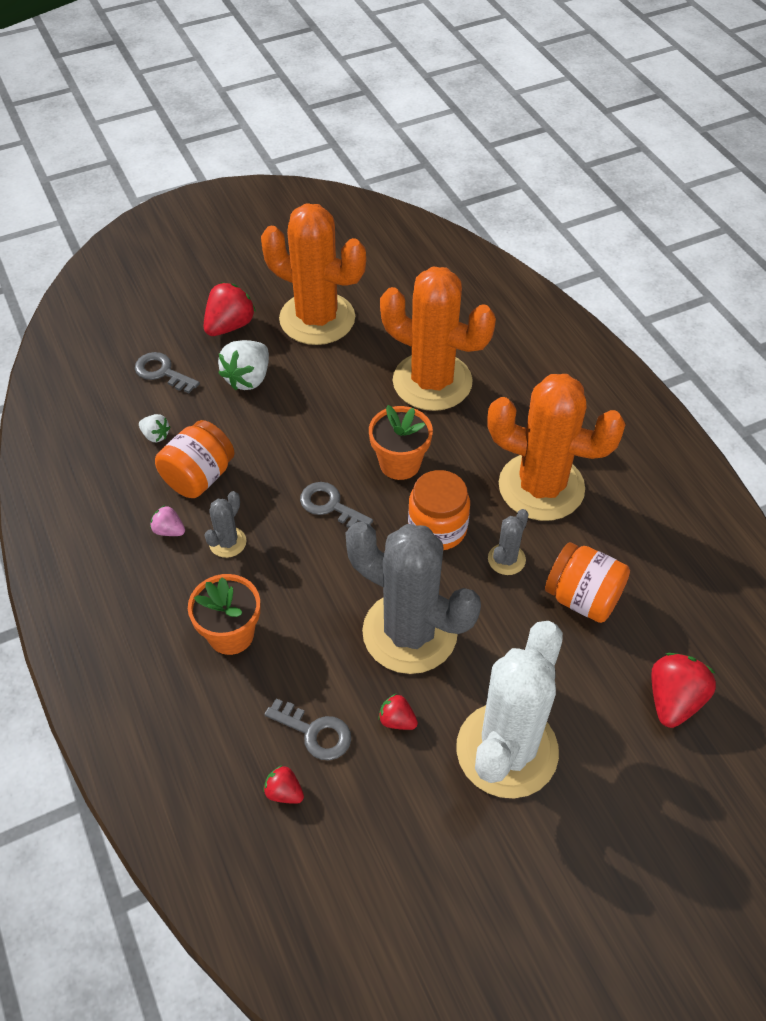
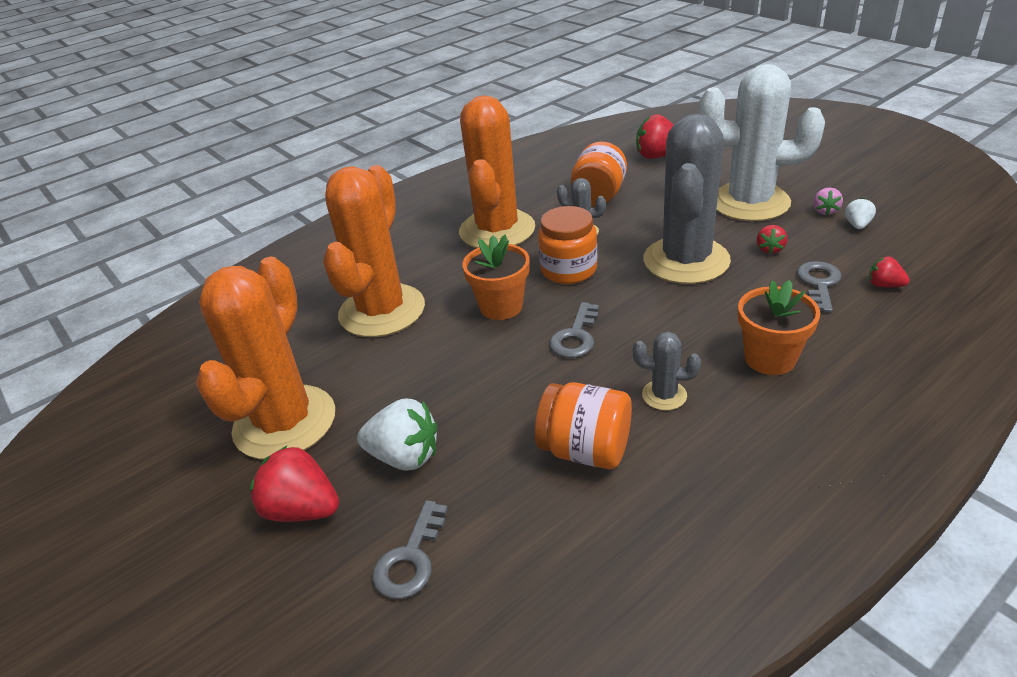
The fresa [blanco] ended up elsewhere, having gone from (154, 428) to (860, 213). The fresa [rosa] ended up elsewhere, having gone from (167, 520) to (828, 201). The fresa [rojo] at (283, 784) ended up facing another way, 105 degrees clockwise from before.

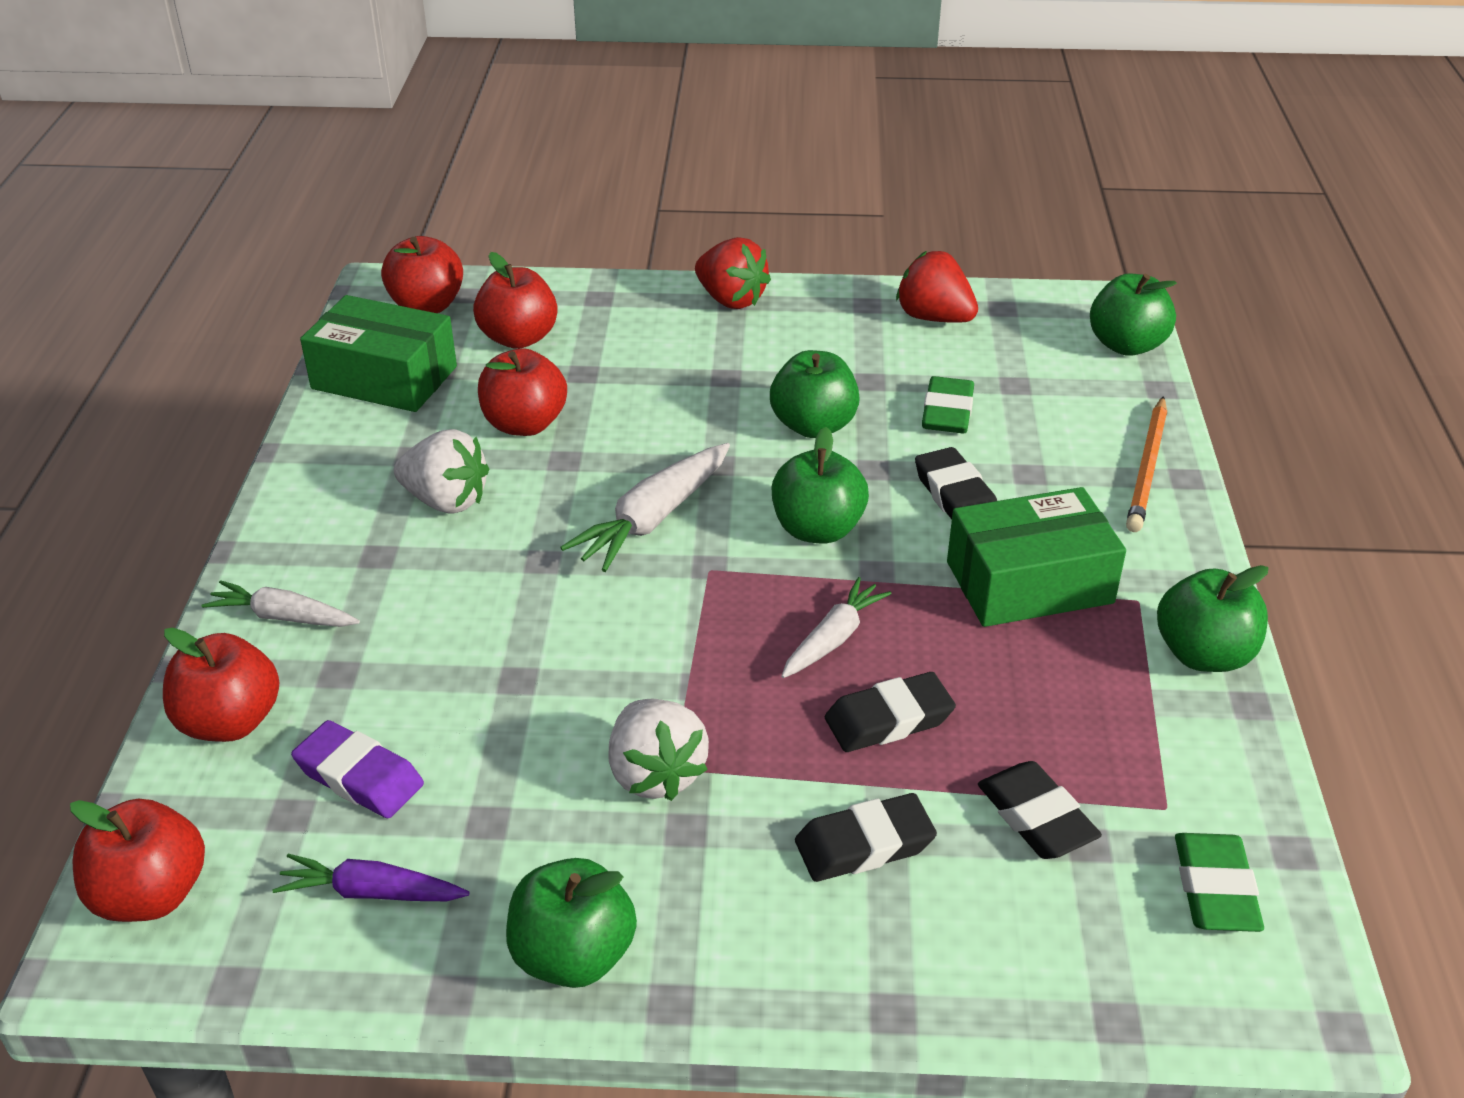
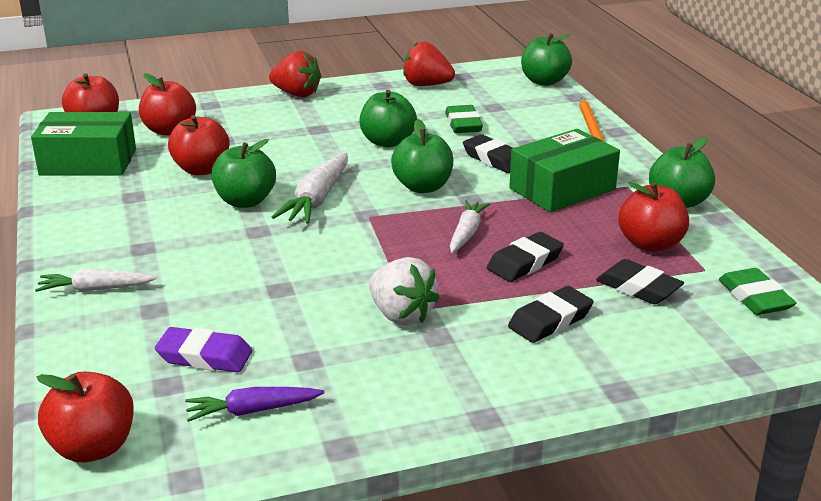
The second view lost the fresa [blanco] at (441, 471). The manzana [rojo] ended up elsewhere, having gone from (221, 684) to (653, 217). The manzana [verde] ended up elsewhere, having gone from (571, 923) to (243, 173).

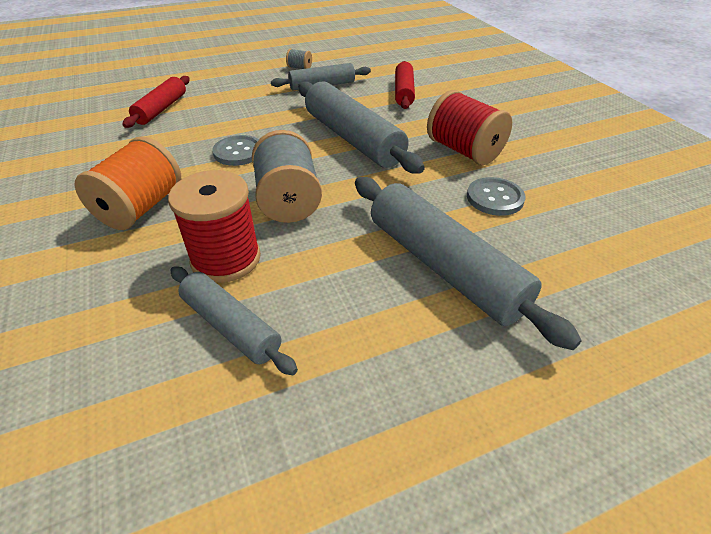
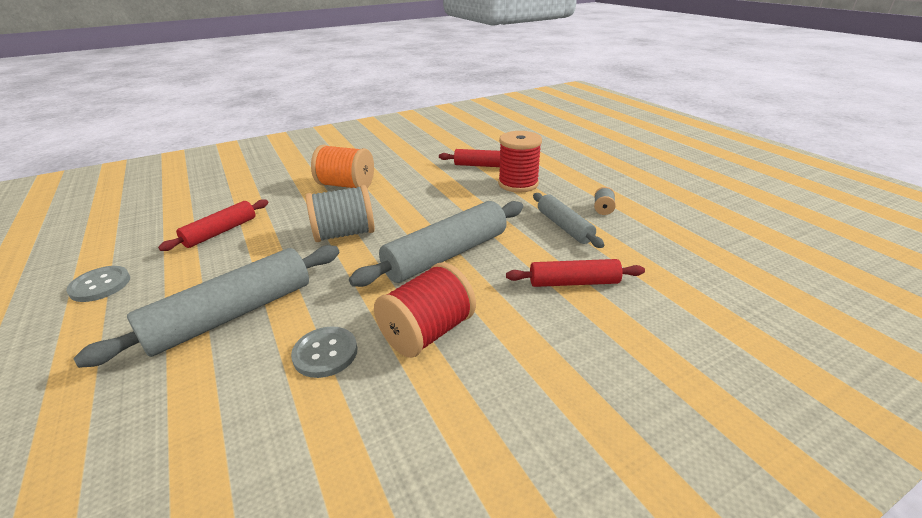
The botón [gris] ended up elsewhere, having gone from (235, 150) to (98, 284). The carrete [rojo] ended up elsewhere, having gone from (214, 226) to (520, 162). What was the rodillo [gris] at (234, 320) turned into the rodillo [rojo] at (213, 225).

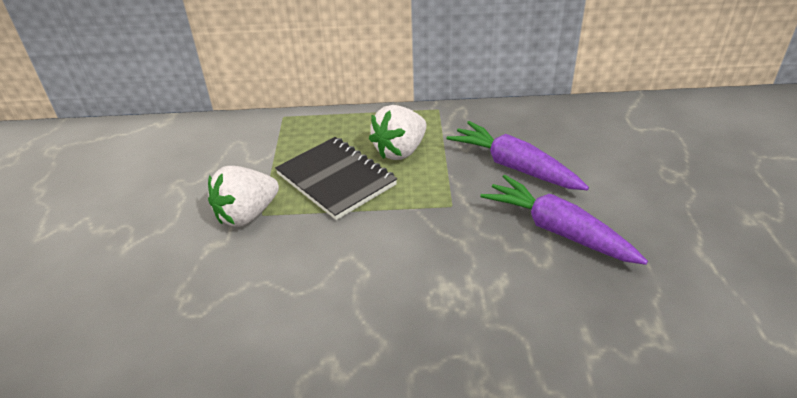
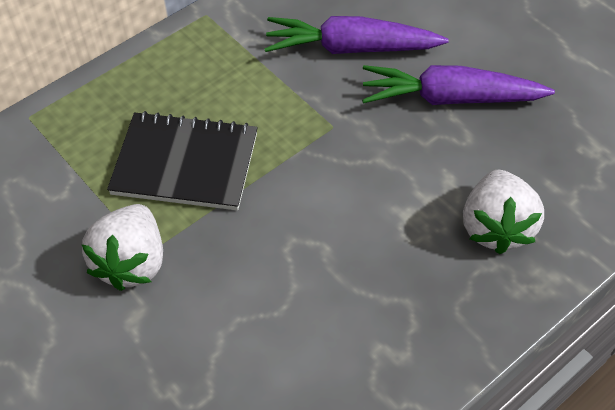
The fresa [blanco] ended up elsewhere, having gone from (398, 132) to (503, 212).

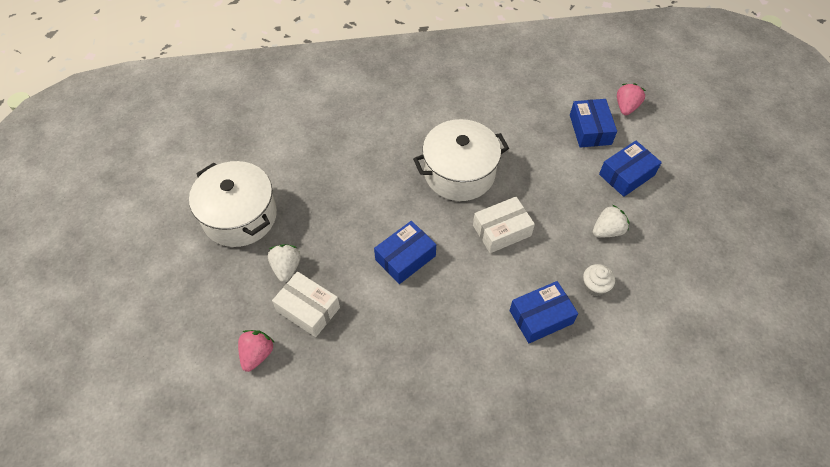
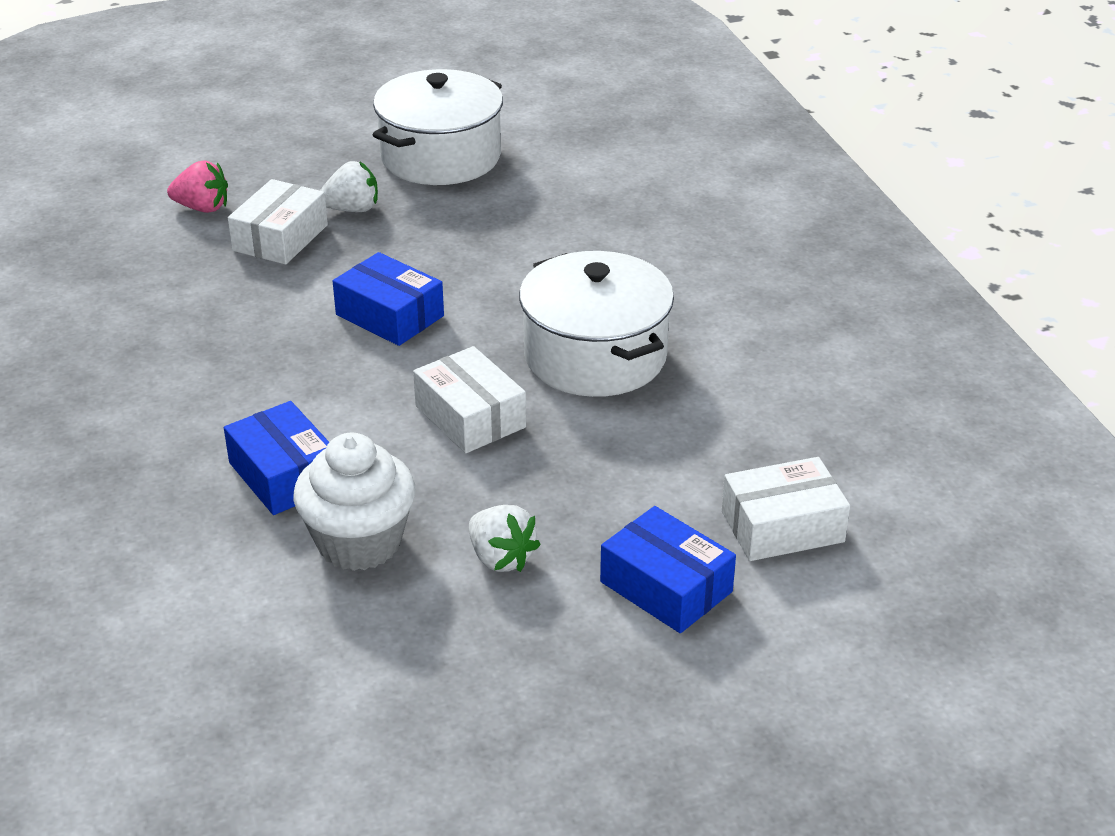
The second view lost the fresa [rosa] at (631, 99). What was the caja [azul] at (593, 123) turned into the caja [blanco] at (786, 509). The size of the magdalena [blanco] at (599, 280) changed by a factor of 1.86.

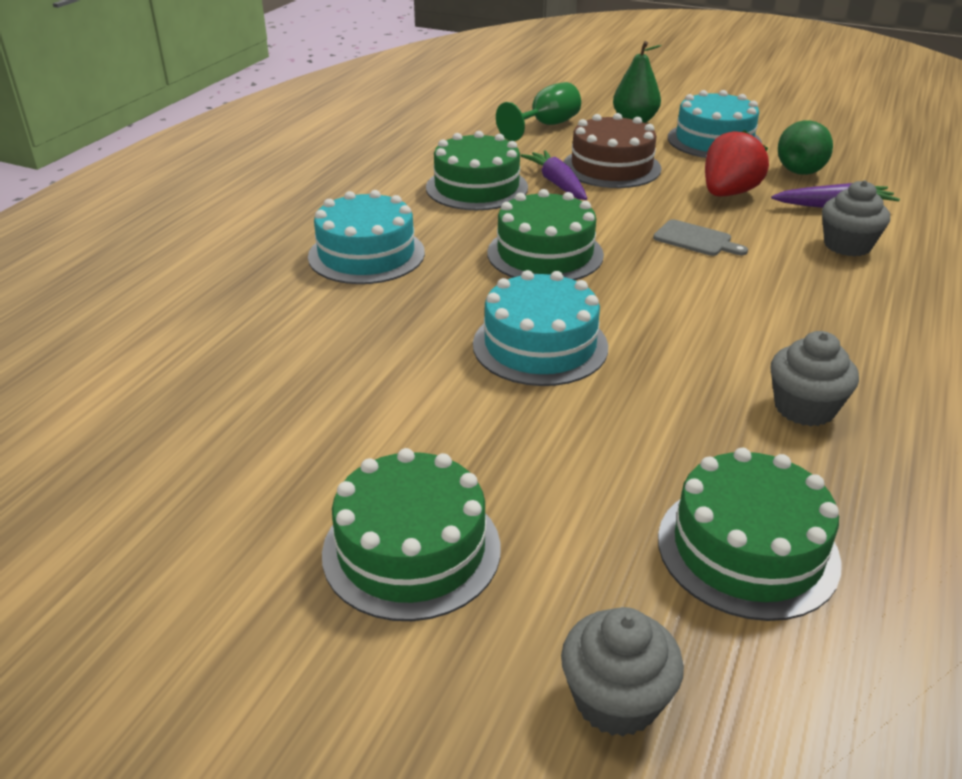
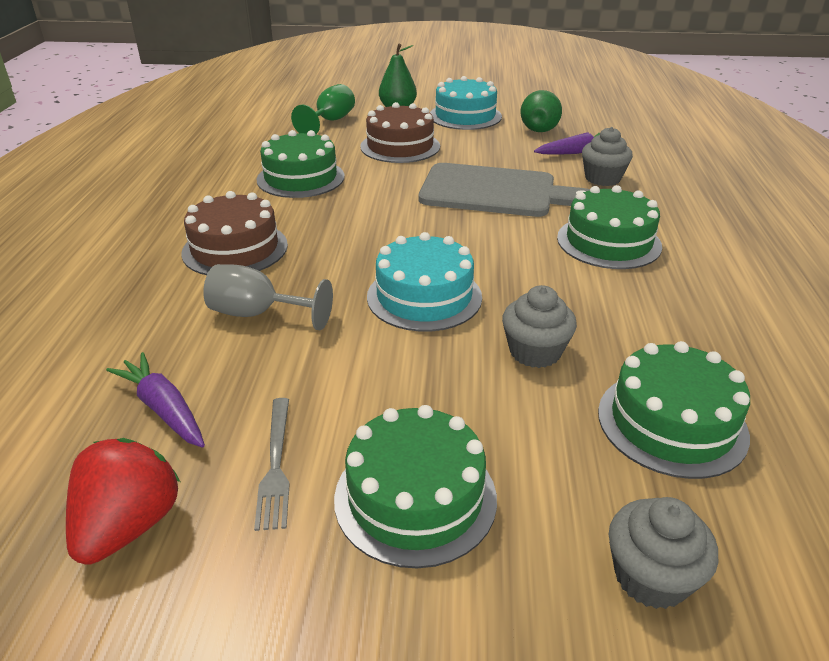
The fresa [rojo] ended up elsewhere, having gone from (737, 163) to (123, 501). The zanahoria [morado] ended up elsewhere, having gone from (553, 175) to (155, 399). The tarta [verde] ended up elsewhere, having gone from (545, 234) to (609, 227). What was the tarta [turquesa] at (366, 237) turned into the tarta [marrón] at (234, 233). The size of the tabla de cortar [gris] at (700, 237) changed by a factor of 2.34. The magdalena [gris] ended up elsewhere, having gone from (815, 378) to (539, 326). The second view gained the copa [gris] at (268, 297). The second view gained the tenedor [gris] at (272, 464).

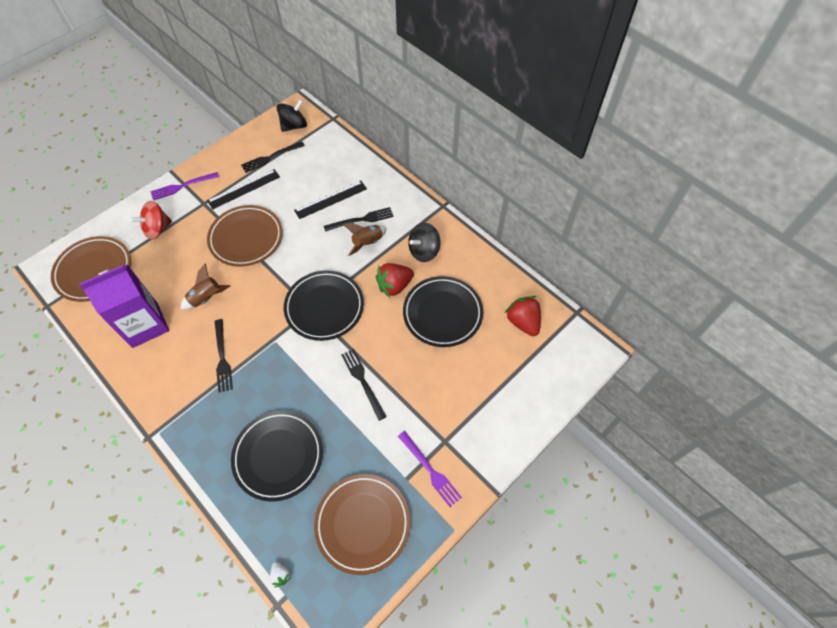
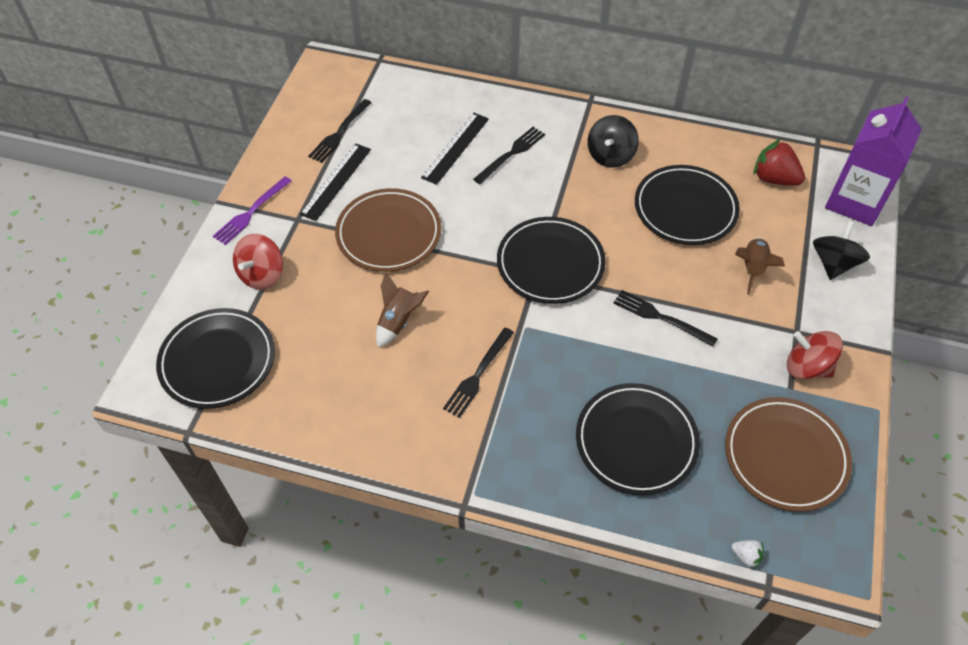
The peonza [negro] ended up elsewhere, having gone from (291, 116) to (841, 250). The cohete [marrón] ended up elsewhere, having gone from (365, 239) to (760, 266). What was the plato [marrón] at (91, 269) turned into the plato [negro] at (215, 358). The second view lost the fresa [rojo] at (395, 280). The cartón de leche [morado] ended up elsewhere, having gone from (124, 306) to (873, 161). The tenedor [negro] at (224, 355) ended up facing another way, 75 degrees clockwise from before. Where the tenedor [morado] stood at (430, 469), the peonza [rojo] came to stand at (815, 355).

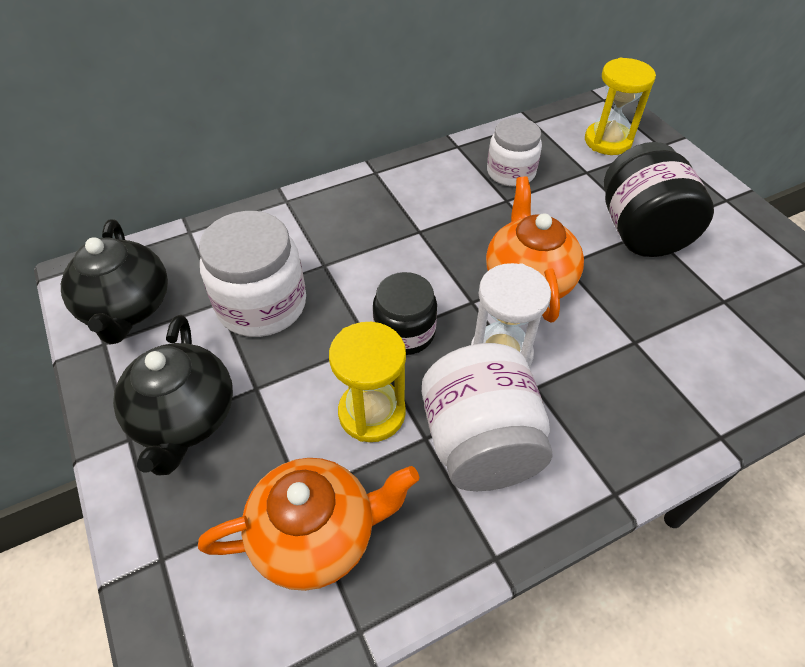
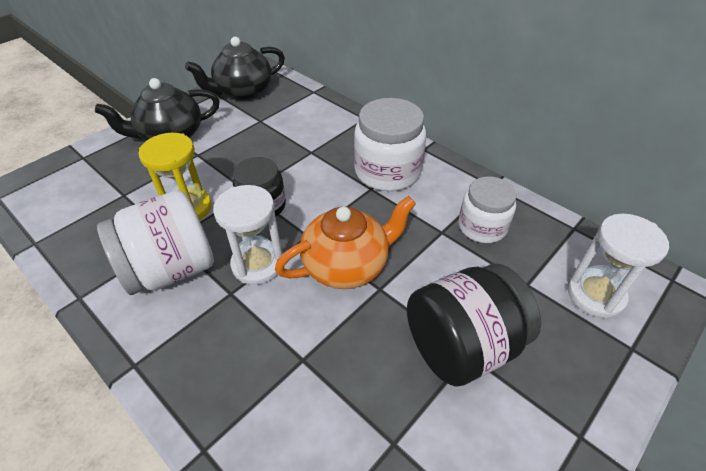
What was the reloj de arena [amarillo] at (620, 106) turned into the reloj de arena [blanco] at (618, 266). The tarro [blanco] ended up elsewhere, having gone from (252, 274) to (390, 144). The second view lost the tetera [naranja] at (308, 524).

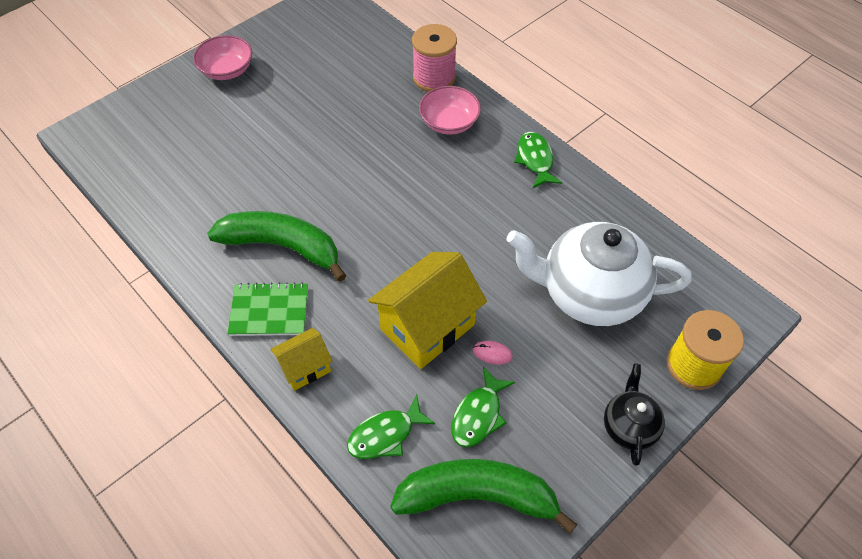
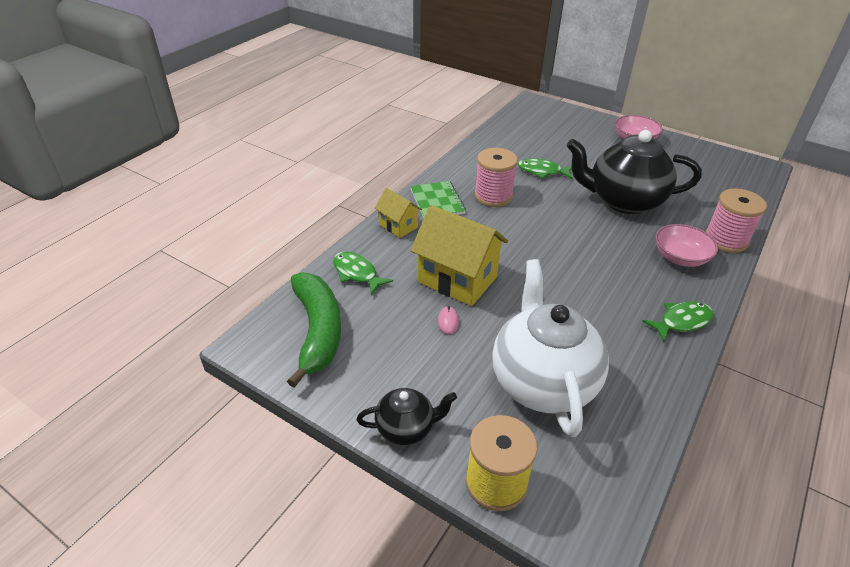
Where the plátano [verde] stood at (276, 246), the carrete [rosa] came to stand at (496, 177). The pez [verde] ended up elsewhere, having gone from (483, 407) to (545, 168). The second view gained the tetera [negro] at (634, 172).

